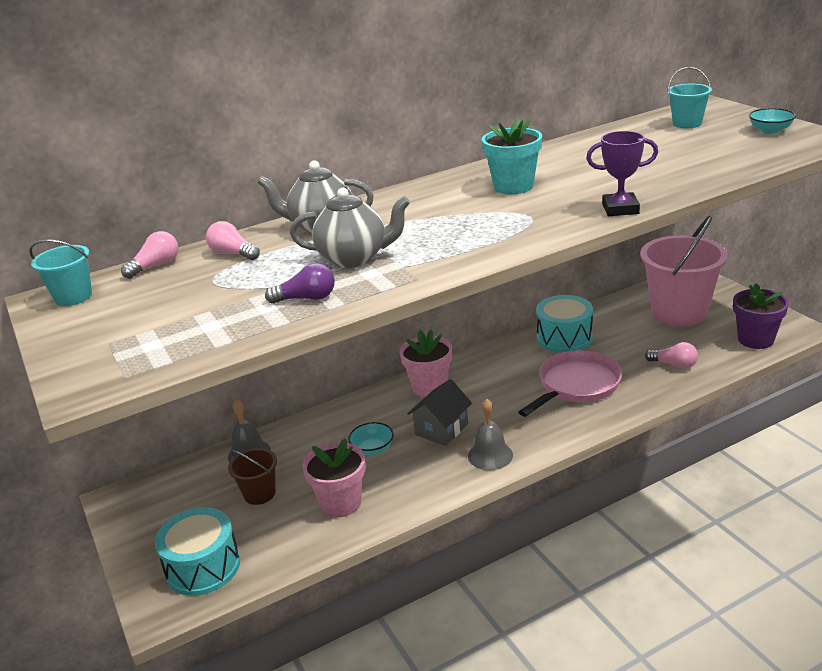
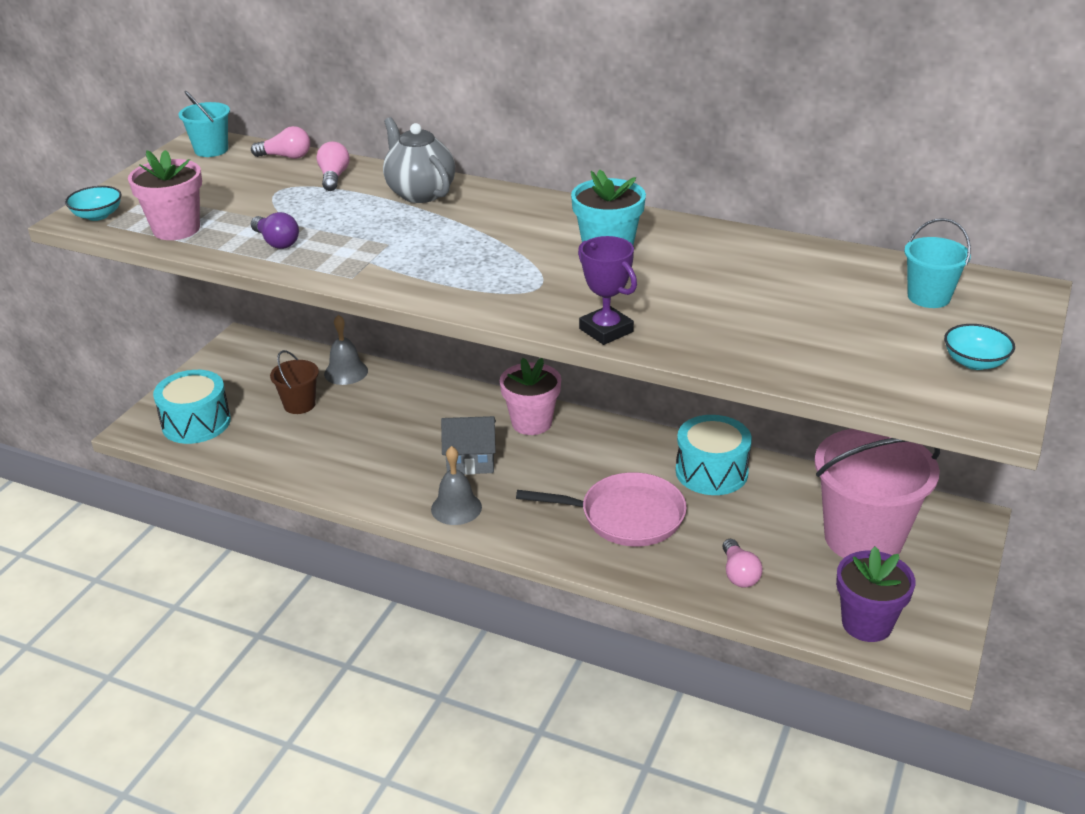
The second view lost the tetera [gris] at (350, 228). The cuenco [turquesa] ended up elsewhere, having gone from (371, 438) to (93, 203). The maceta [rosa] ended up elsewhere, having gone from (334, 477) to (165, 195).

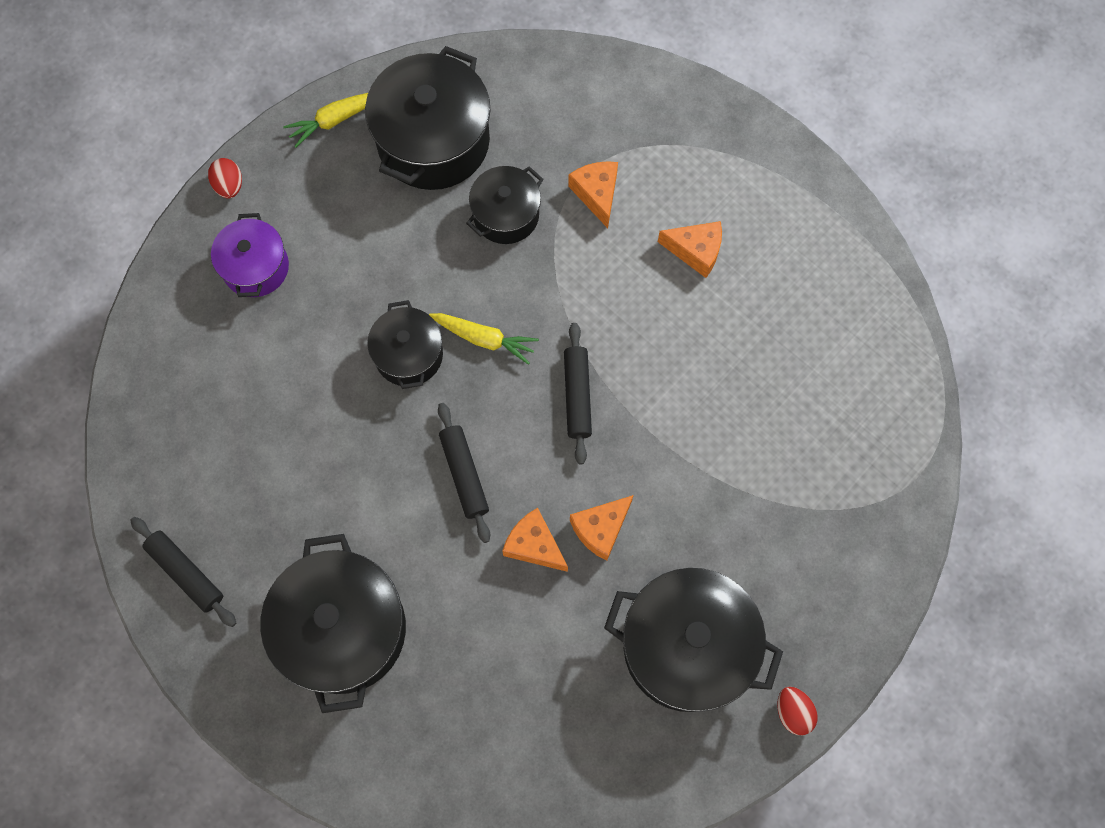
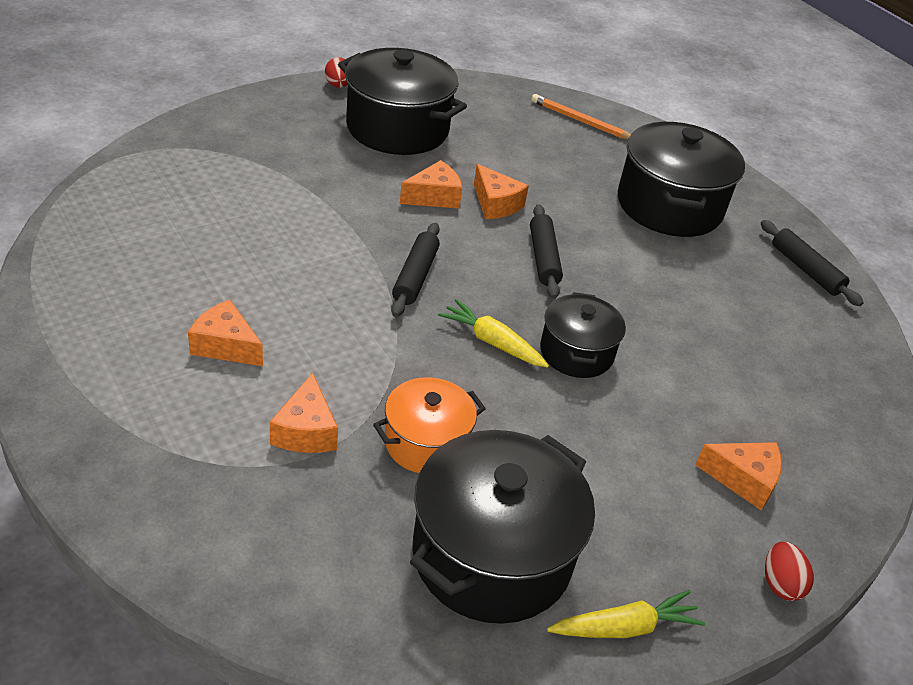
What was the olla [negro] at (504, 205) turned into the olla [naranja] at (429, 425). Where the olla [morado] stood at (250, 255), the queso [naranja] came to stand at (738, 476). The second view gained the lápiz [naranja] at (581, 117).

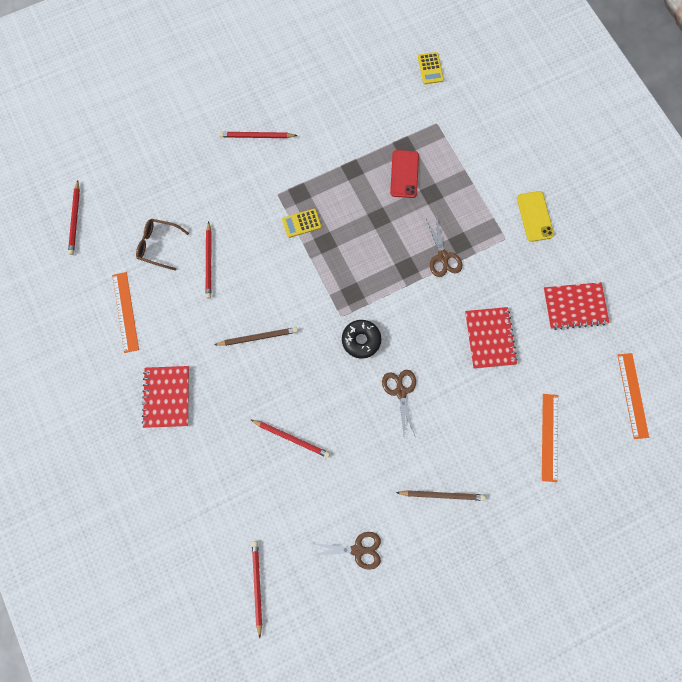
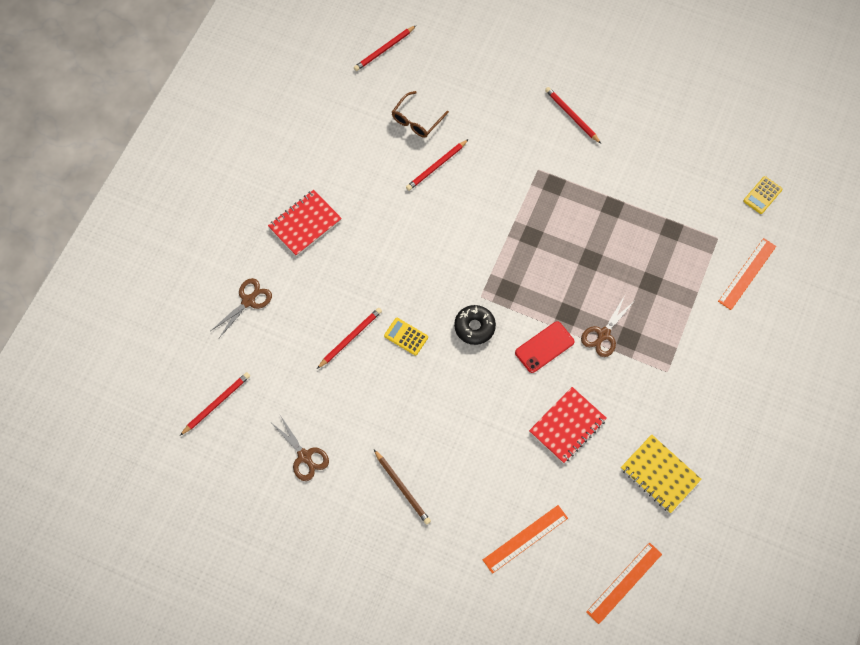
The móvil [rojo] ended up elsewhere, having gone from (404, 174) to (544, 347). The second view lost the móvil [amarillo] at (535, 216). The calculadora [amarillo] ended up elsewhere, having gone from (302, 223) to (406, 337). The gafas [marrón] at (162, 245) ended up facing another way, 120 degrees counterclockwise from before. The regla [naranja] ended up elsewhere, having gone from (125, 312) to (747, 274). What was the cuaderno [rojo] at (576, 306) turned into the cuaderno [amarillo] at (661, 474). The second view lost the lápiz [marrón] at (256, 336). The tijeras [marrón] ended up elsewhere, having gone from (399, 404) to (241, 308). The lápiz [rojo] at (290, 438) ended up facing another way, 120 degrees counterclockwise from before.

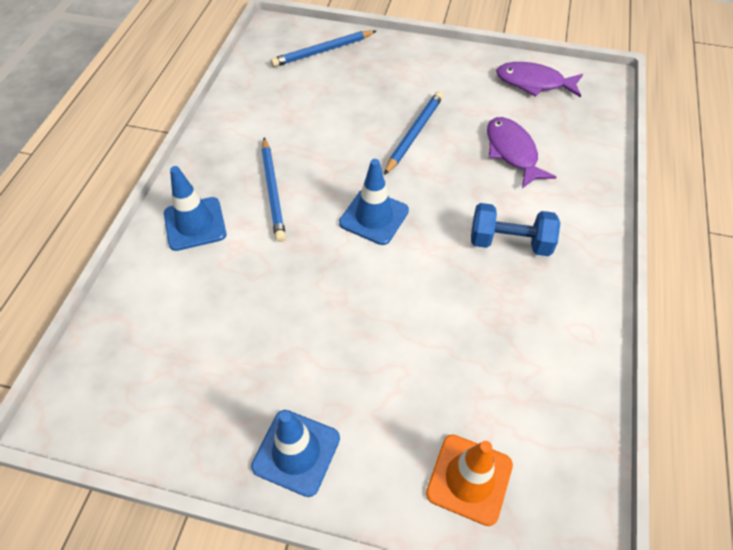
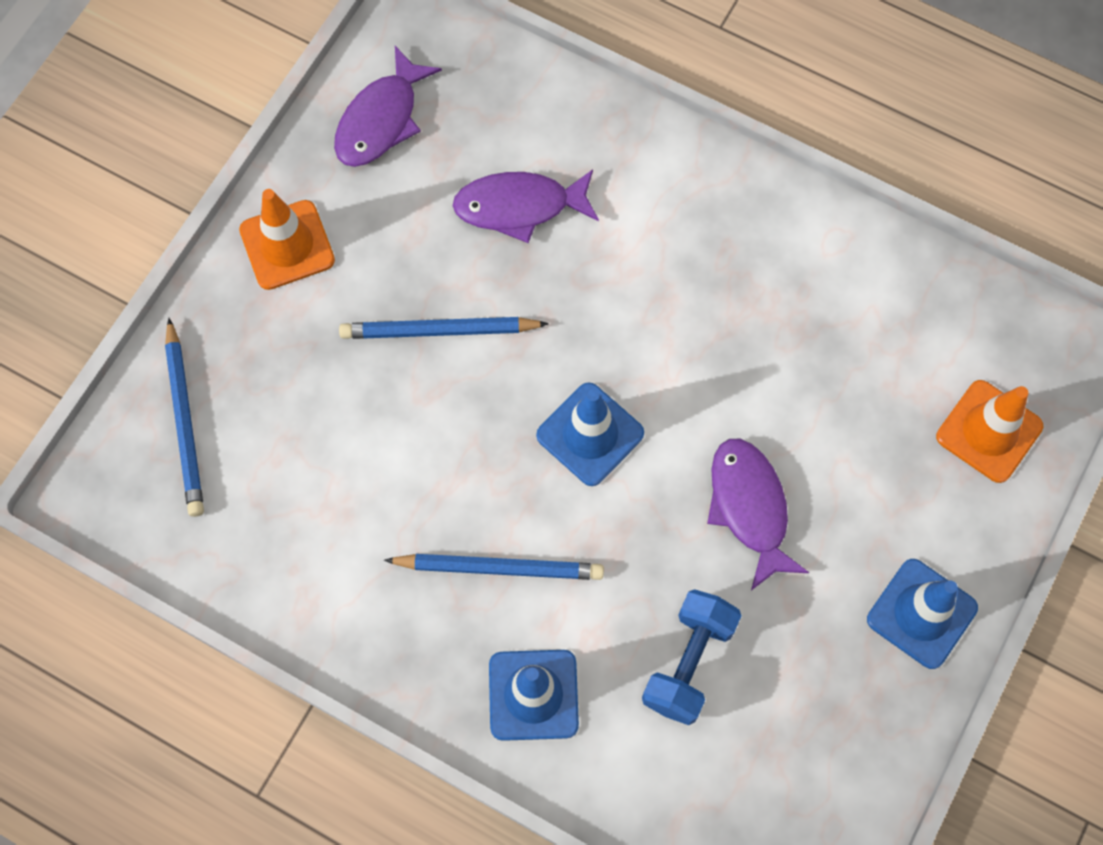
The lápiz [azul] at (413, 133) ended up facing another way, 45 degrees counterclockwise from before. The mancuerna [azul] ended up elsewhere, having gone from (515, 229) to (692, 657). The second view gained the cono de tráfico [naranja] at (287, 239). The second view gained the pez [morado] at (758, 514).

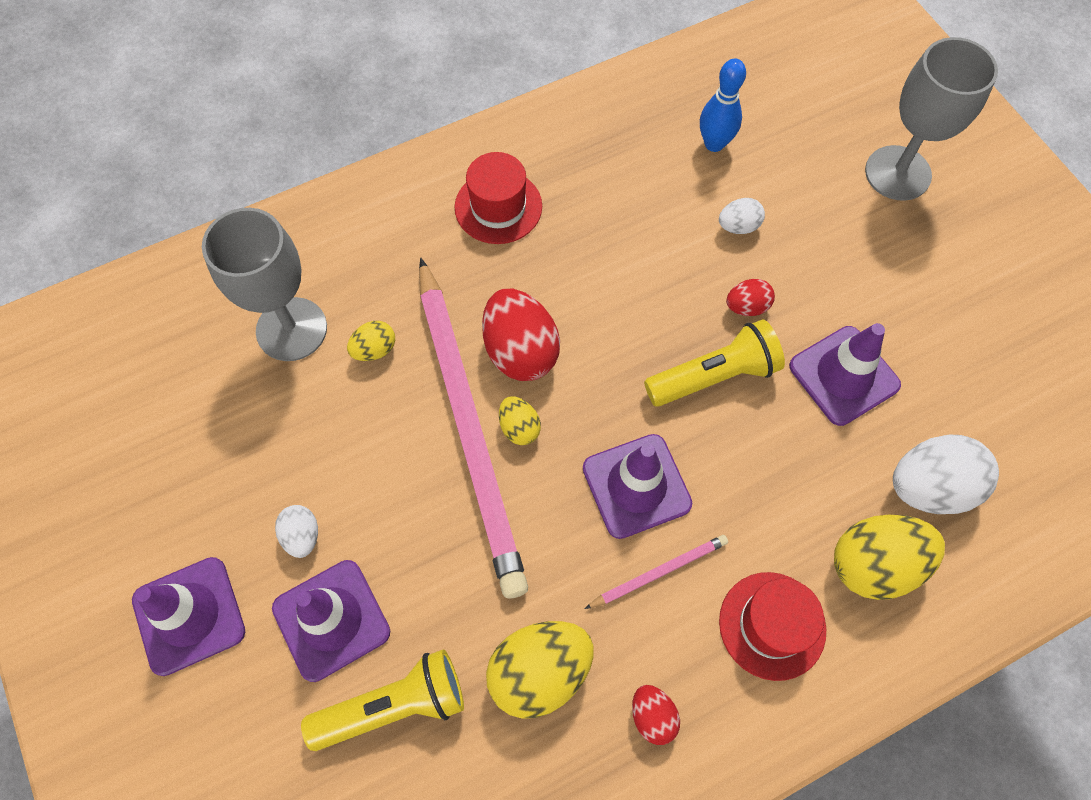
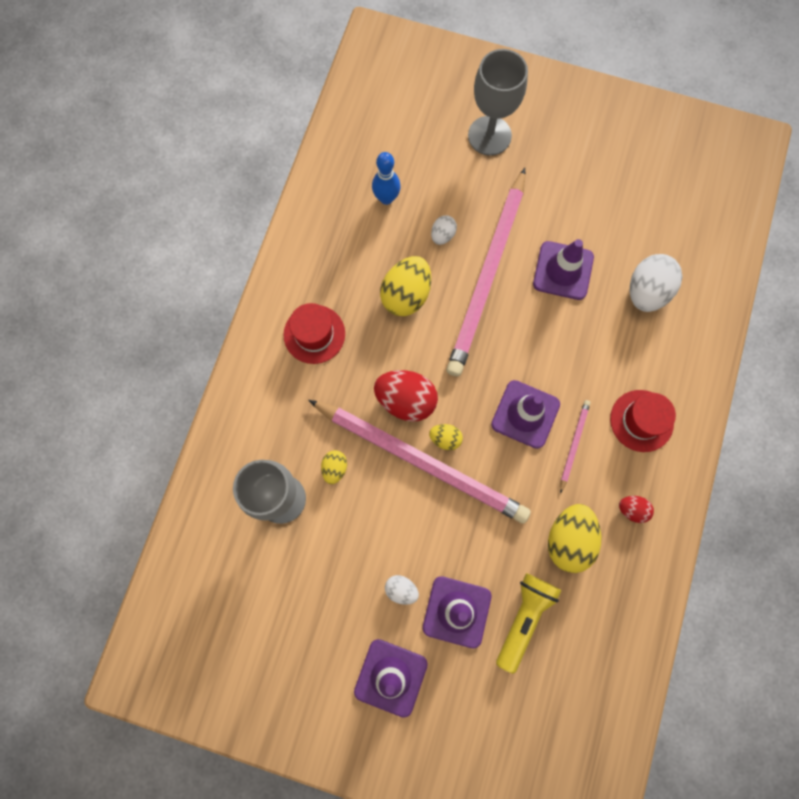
Where the huevo [rojo] stood at (750, 297), the lápiz [rosa] came to stand at (485, 272). The second view lost the lámpara de mano [amarillo] at (714, 363). The huevo [amarillo] ended up elsewhere, having gone from (889, 557) to (405, 286).

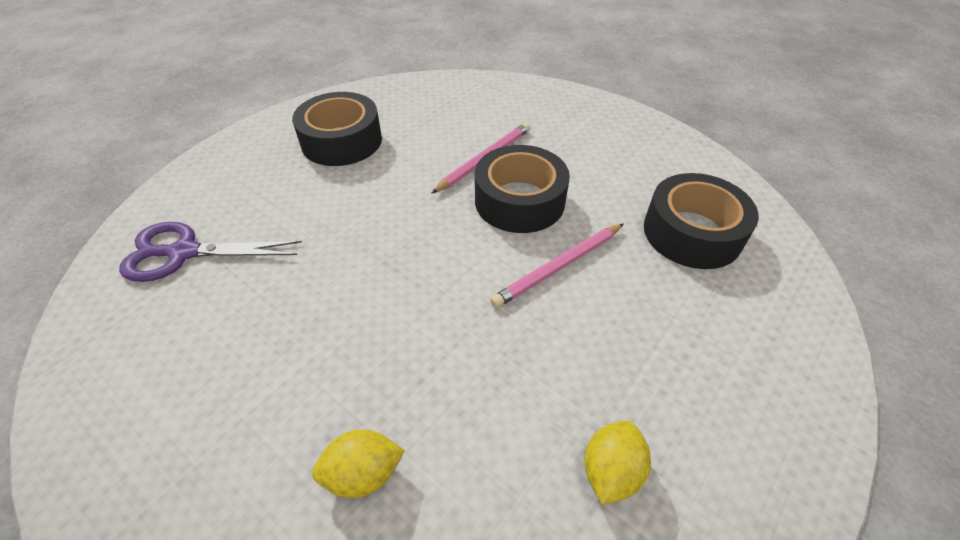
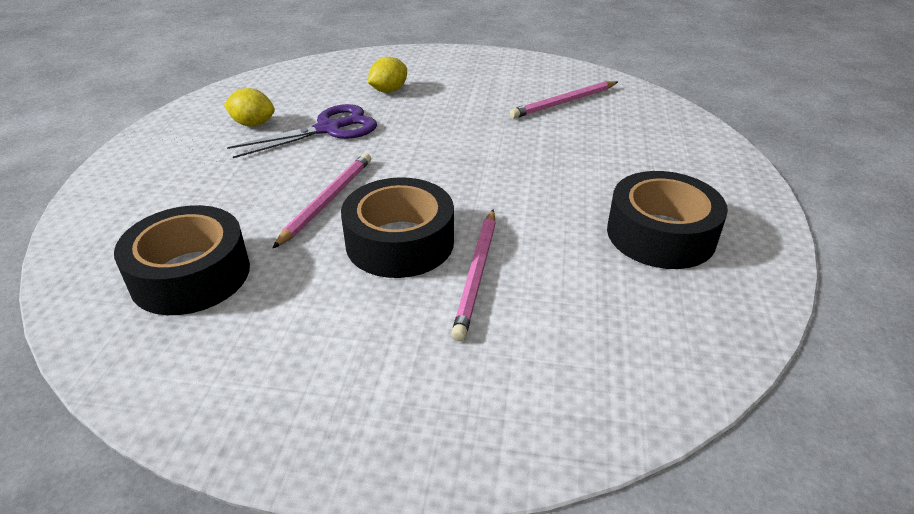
The tijeras [morado] ended up elsewhere, having gone from (210, 252) to (302, 131). The limón [amarillo] at (618, 463) ended up facing another way, 75 degrees counterclockwise from before. The second view gained the lápiz [rosa] at (563, 100).

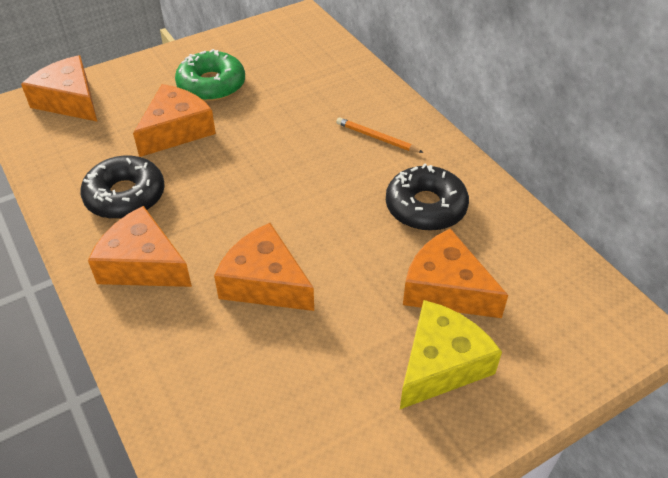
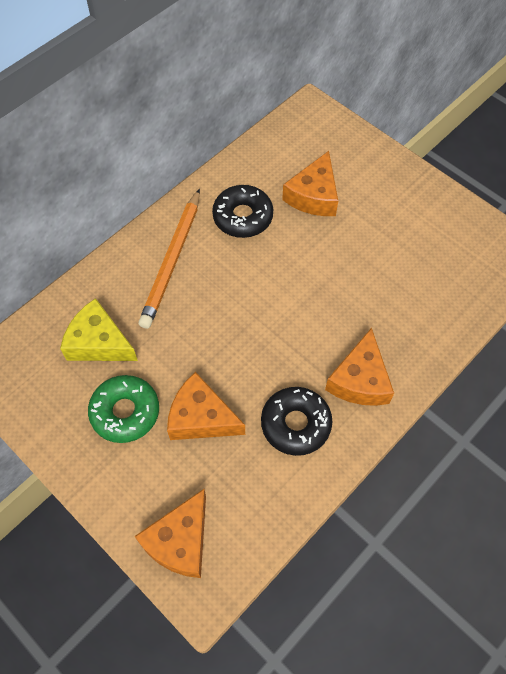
The size of the lápiz [naranja] at (380, 135) changed by a factor of 2.08. The second view lost the queso [naranja] at (264, 267). The queso [amarillo] ended up elsewhere, having gone from (451, 354) to (99, 329).

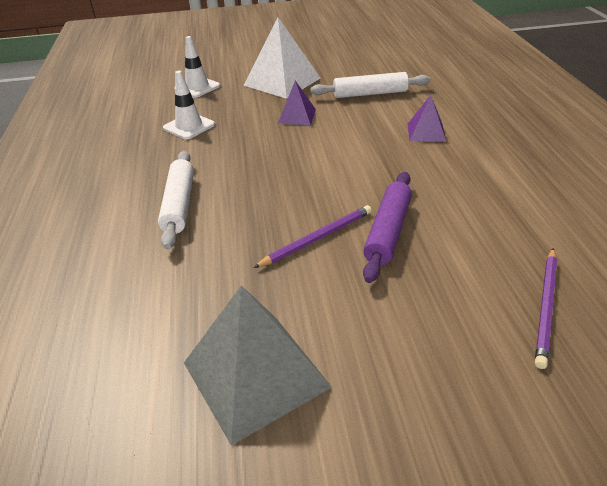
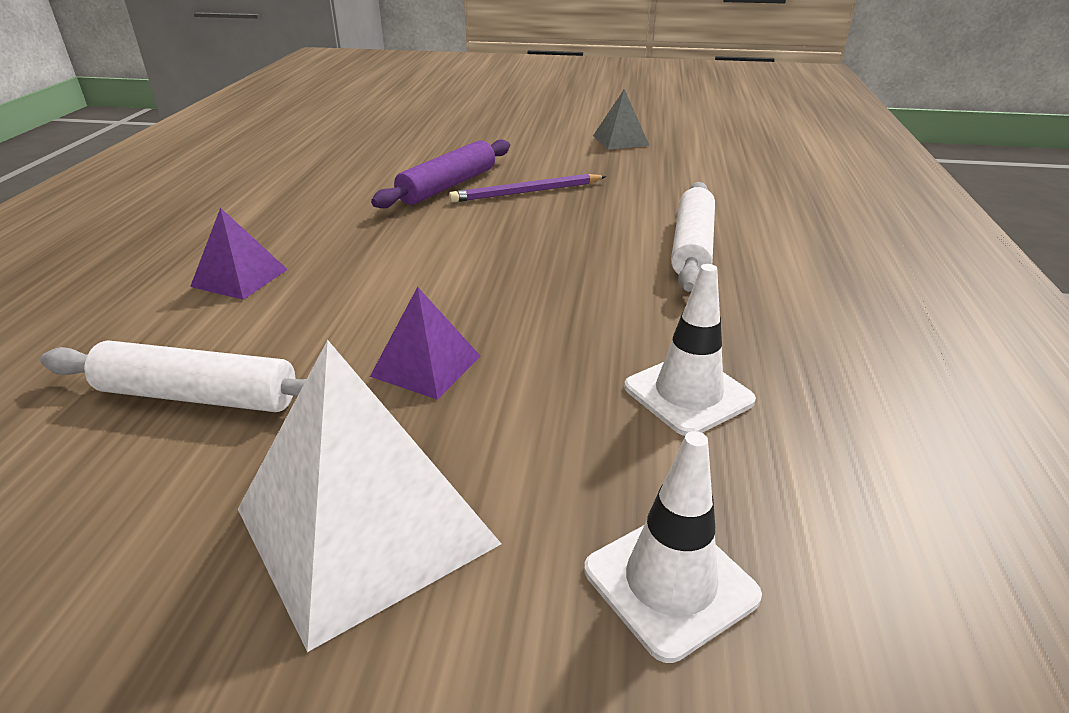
The second view lost the lápiz [morado] at (546, 308). The size of the pirámide [gris] at (258, 366) changed by a factor of 0.53.

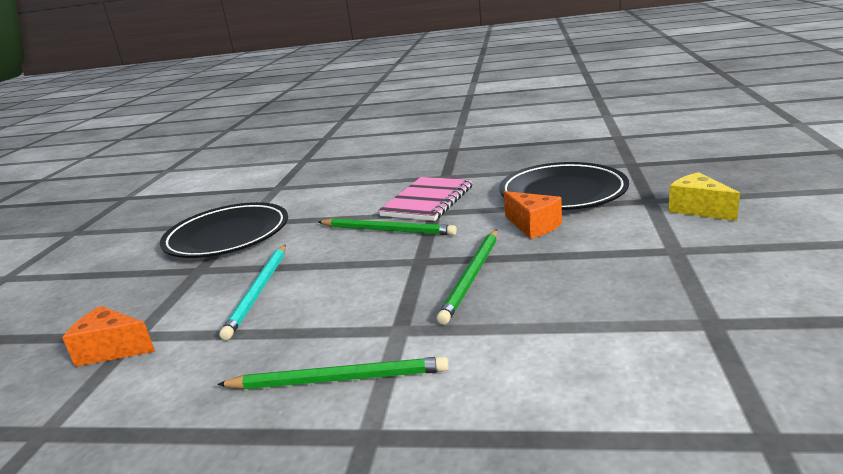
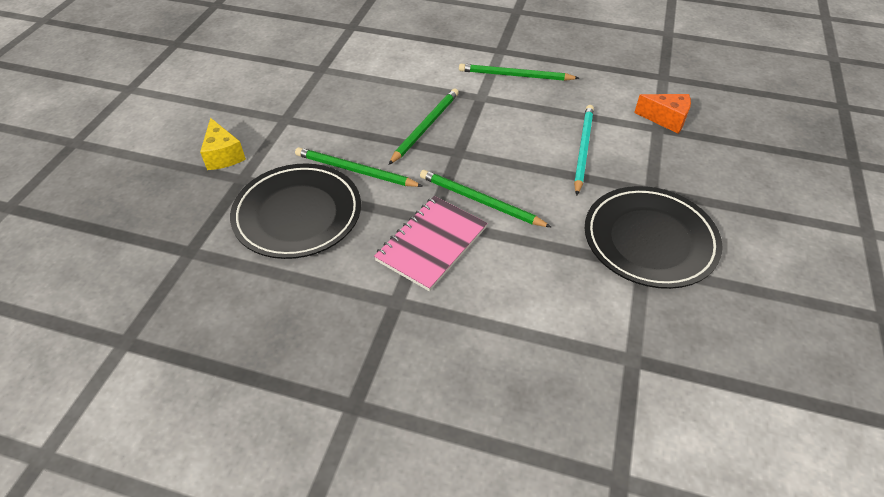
Where the queso [naranja] stood at (533, 215), the lápiz [verde] came to stand at (359, 167).

